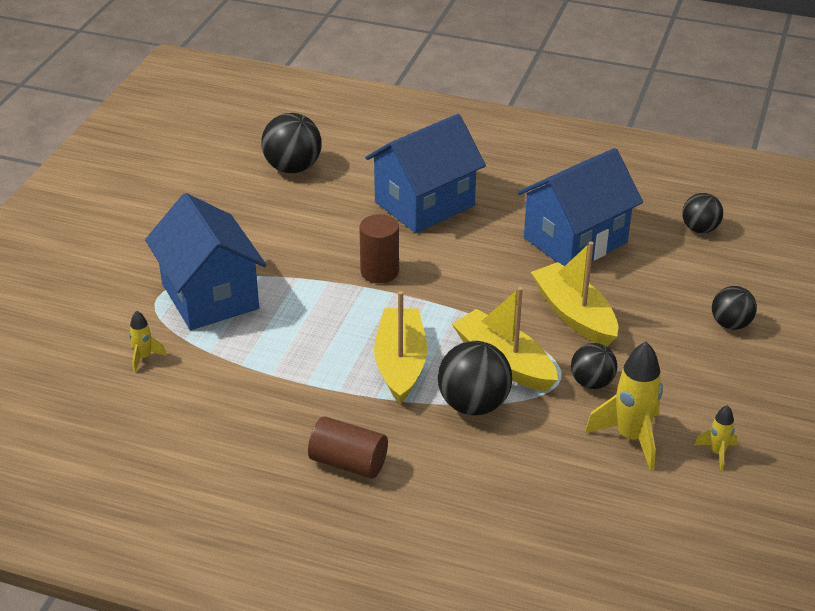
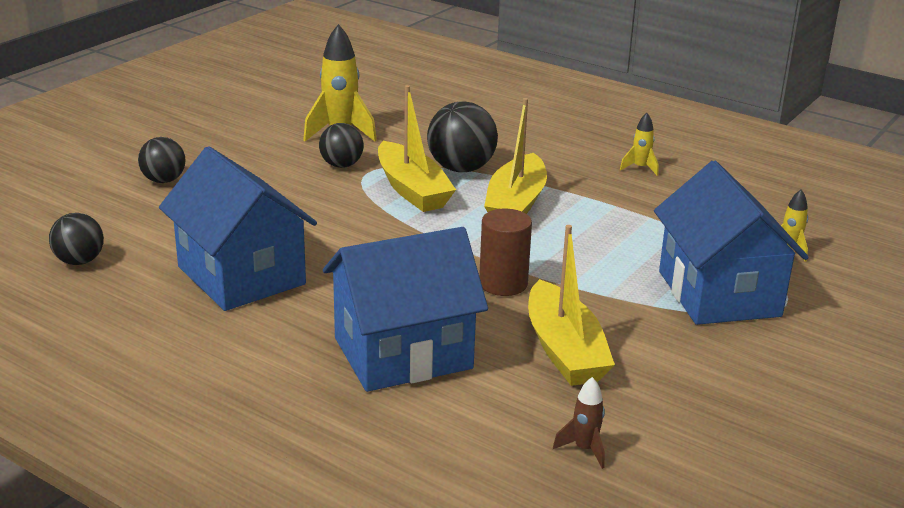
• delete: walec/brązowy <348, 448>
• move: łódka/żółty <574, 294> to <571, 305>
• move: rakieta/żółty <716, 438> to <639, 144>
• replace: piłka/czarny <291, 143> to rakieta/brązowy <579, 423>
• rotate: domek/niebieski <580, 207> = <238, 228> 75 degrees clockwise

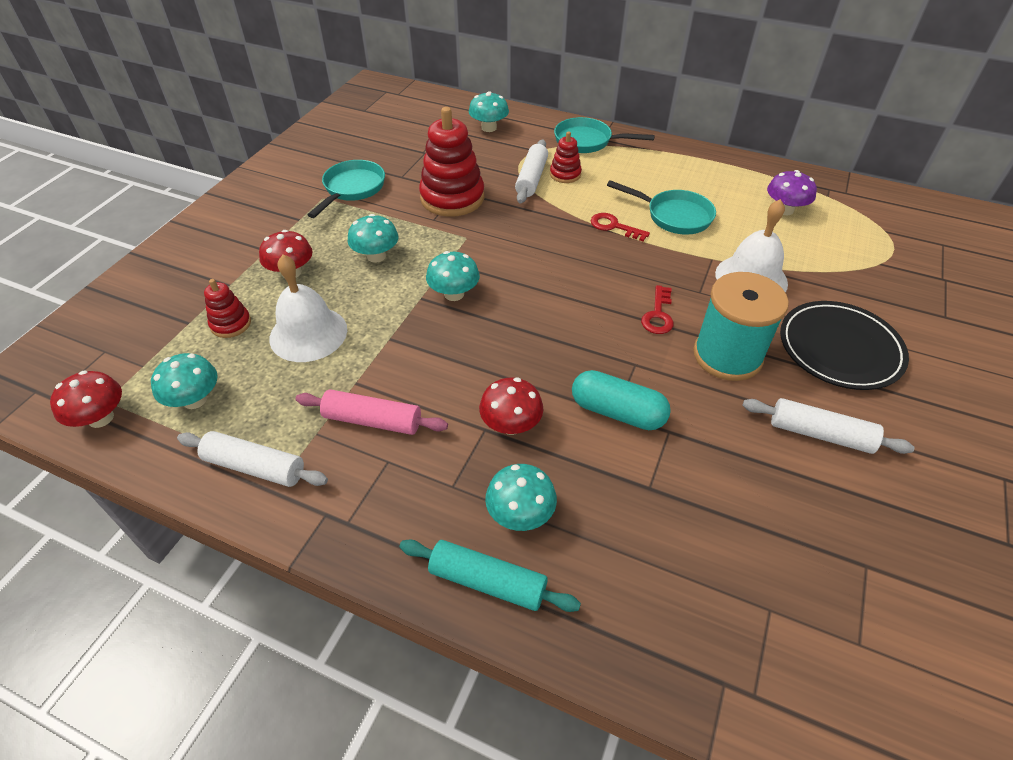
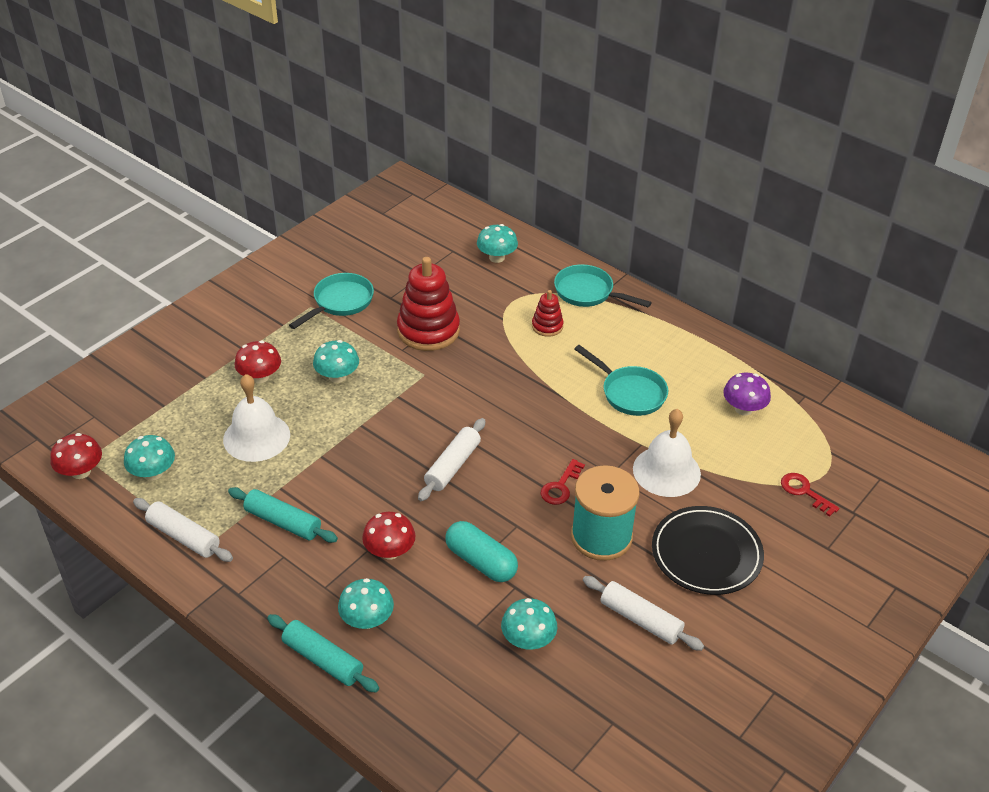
• delete: zabawka nakładanka/czerwony <227, 308>
• move: grzyb/turkusowy <453, 276> to <529, 623>
• move: wałek do ciasta/biały <531, 171> to <451, 459>
• move: klucz/czerwony <620, 227> to <810, 495>
• recolor: wałek do ciasta/różowy <371, 412> to wałek do ciasta/turkusowy <283, 515>

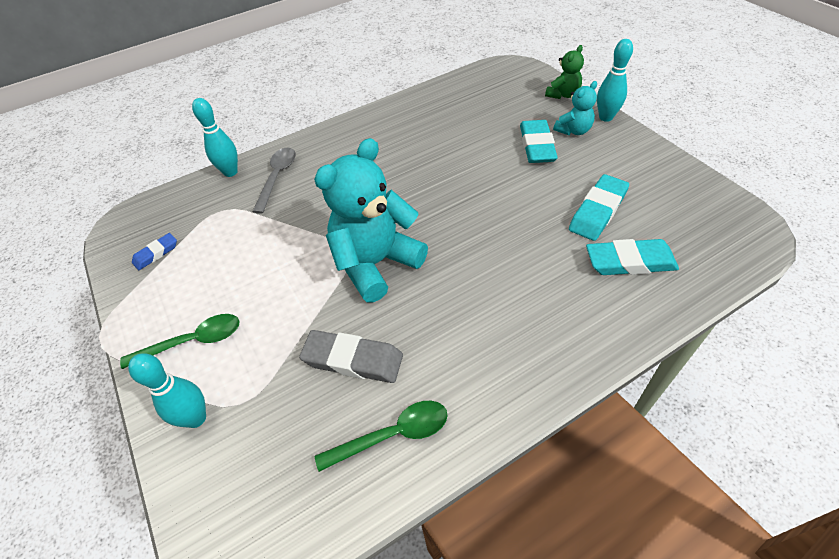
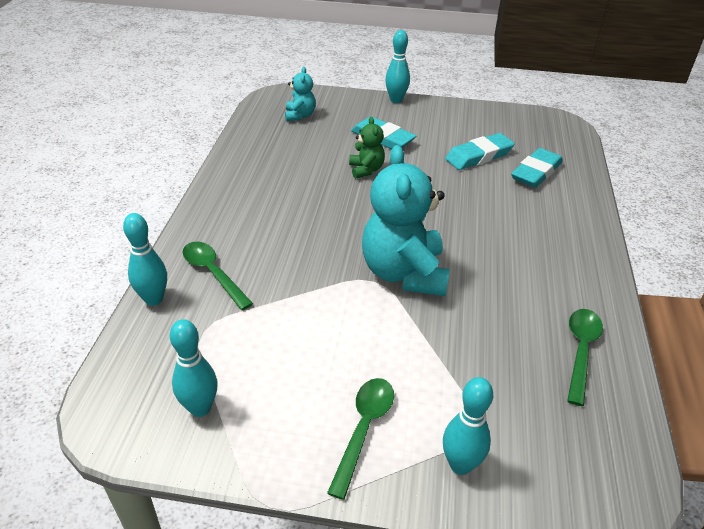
• delete: gumka do mazania/szary <351, 356>
• move: miś/zielony <564, 72> to <367, 148>
• move: miś/turkusowy <575, 108> to <300, 94>
• replace: gumka do mazania/niebieski <154, 251> to kręgiel/turkusowy <193, 368>
• recolor: łyżka/szary <274, 181> to łyżka/zielony <217, 276>
• rotate: gumka do mazania/turkusowy <599, 207> = <480, 151> 75 degrees clockwise

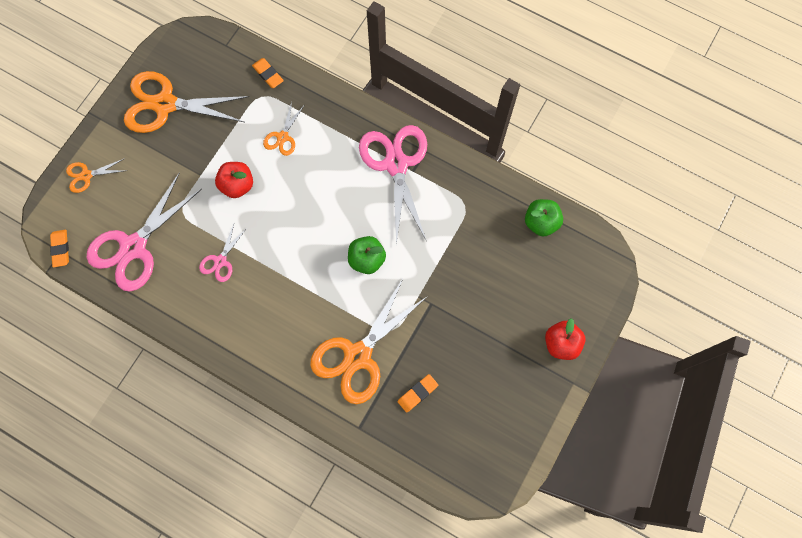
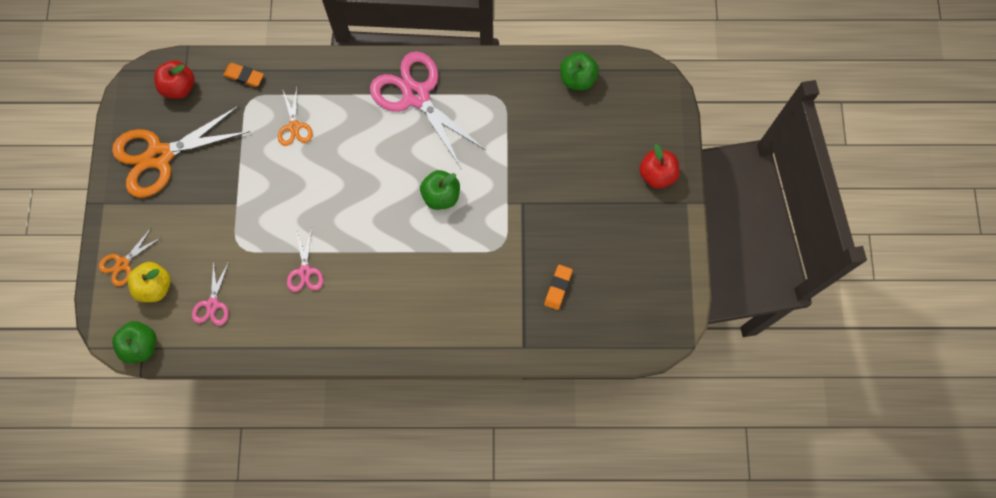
• delete: nożyczki/pomarańczowy <369, 341>
• insert: jabłko/żółty <149, 282>
• move: jabłko/czerwony <234, 180> to <174, 79>
• replace: gumka do mazania/pomarańczowy <59, 248> to jabłko/zielony <134, 342>
• resize: nożyczki/różowy <144, 232> = <210, 293> x0.48

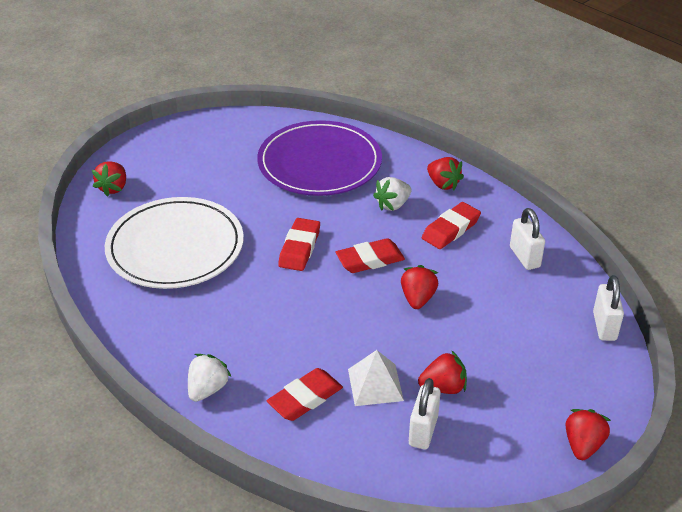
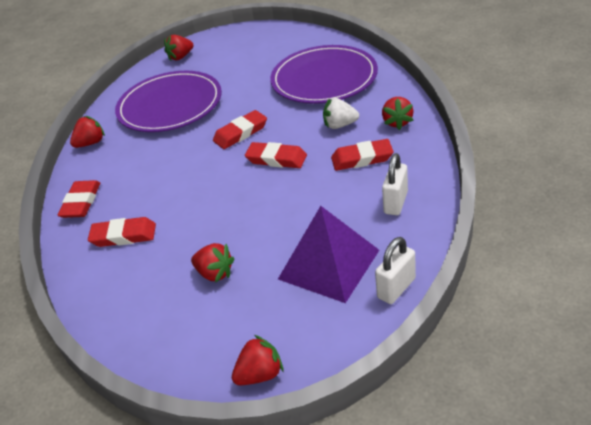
• delete: piramida/biały <376, 378>
• delete: kłódka/biały <425, 413>
• insert: piramida/fioletowy <328, 254>
• move: truskawka/czerwony <419, 287> to <87, 132>
• replace: truskawka/biały <209, 378> to gumka do mazania/czerwony <78, 199>
• recolor: talerz/biały <174, 243> to talerz/fioletowy <168, 101>

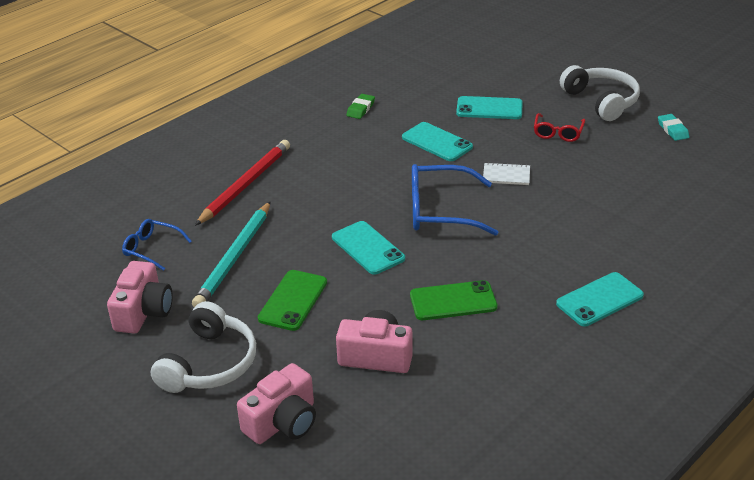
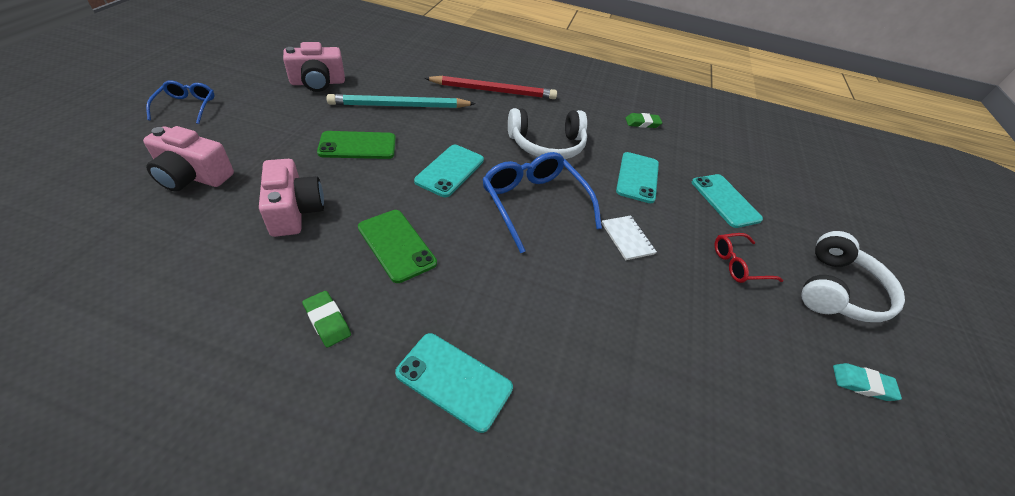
• insert: gumka do mazania/zielony <326, 319>
• move: okulary/niebieski <157, 245> to <180, 102>
• move: słuchawki/biały <203, 347> to <547, 133>
• rotate: gumka do mazania/turkusowy <673, 127> = <867, 382> 60 degrees clockwise

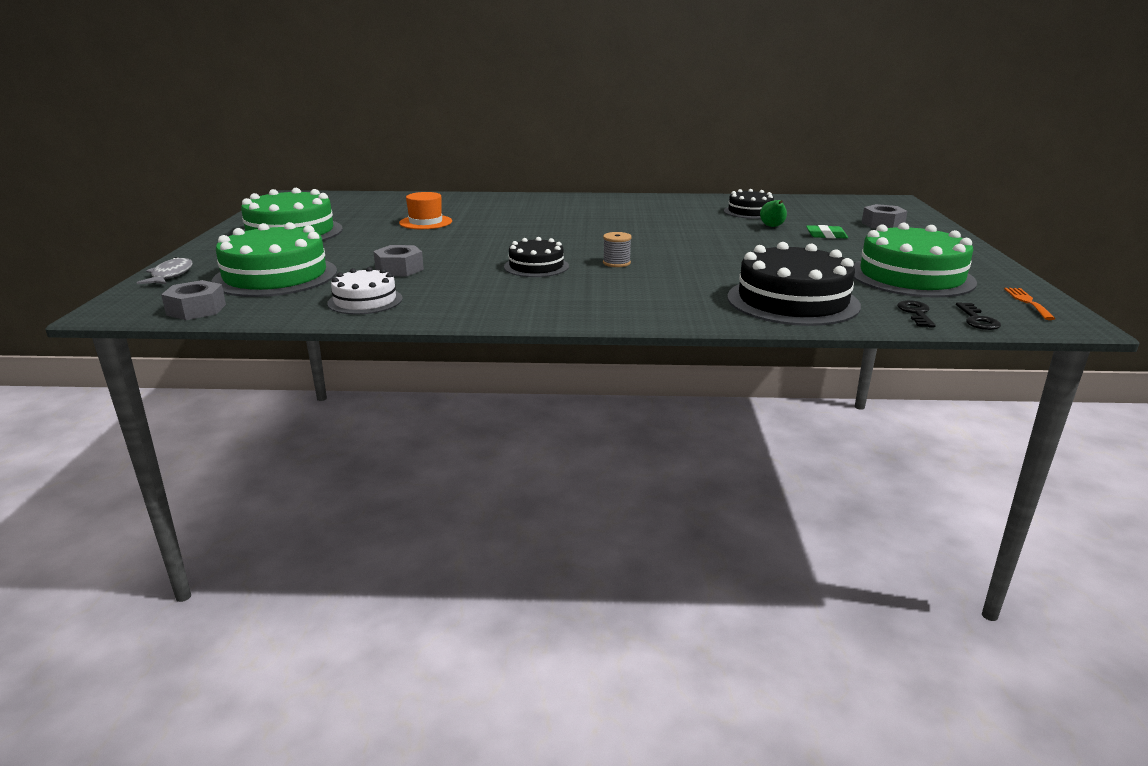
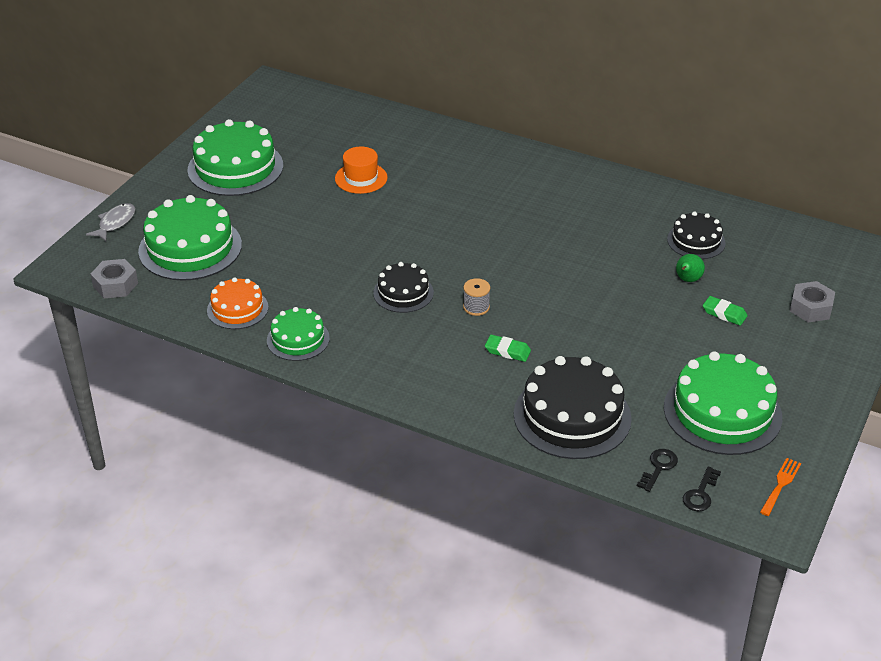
• delete: nakrętka/szary <398, 260>
• insert: tort/zielony <298, 334>
• insert: gumka do mazania/zielony <508, 348>
• recolor: tort/biały <365, 291> to tort/pomarańczowy <238, 303>

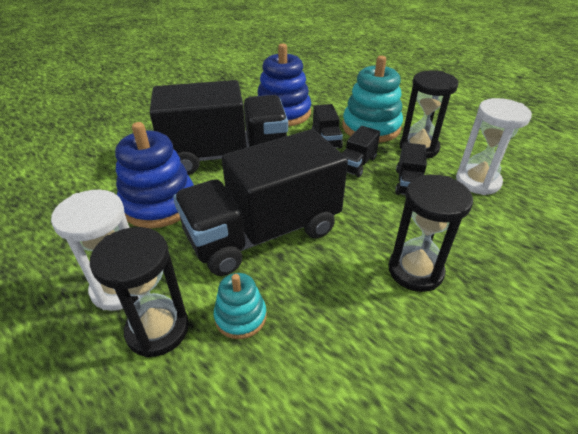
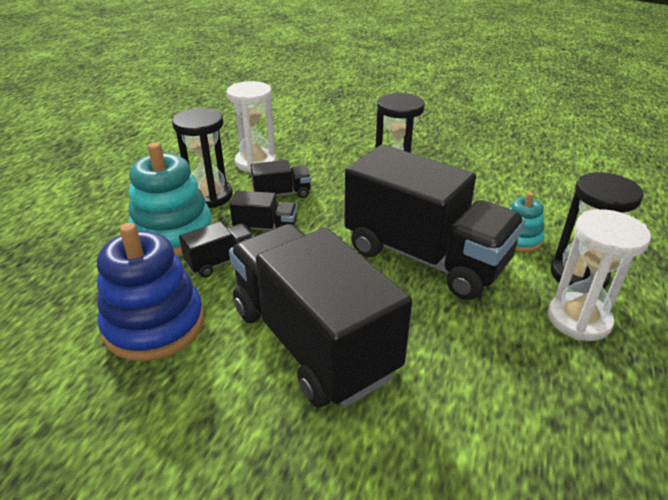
• delete: zabawka nakładanka/niebieski <154, 175>

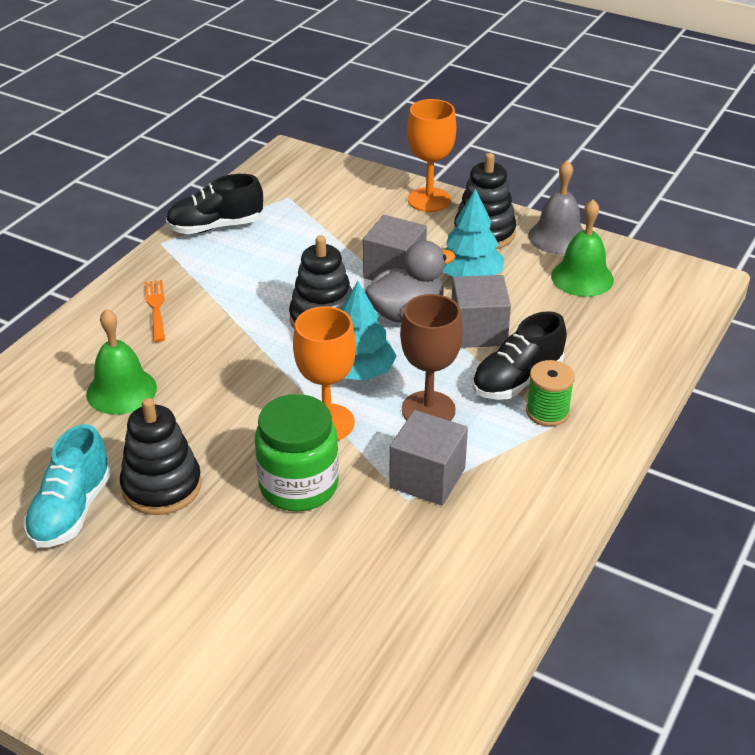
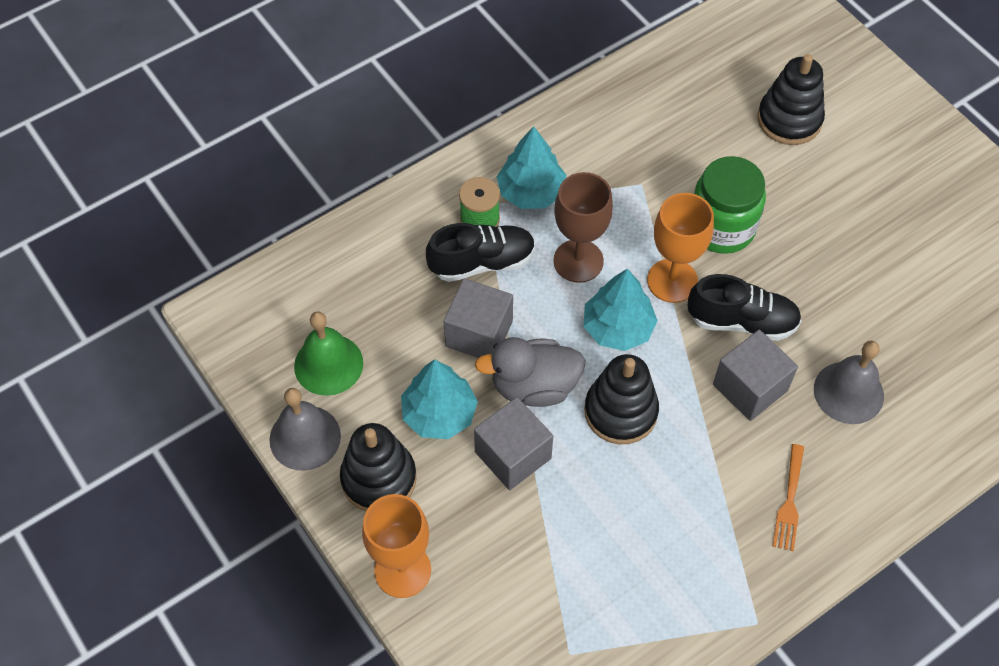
• delete: but/turkusowy <68, 486>
• insert: drzewko/turkusowy <531, 167>
• move: zabawka nakładanka/czarny <161, 456> to <791, 99>
• move: but/czarny <214, 204> to <744, 307>
• move: sześcian/szary <428, 458> to <755, 375>
• recolor: dzwonek/zielony <121, 362> to dzwonek/szary <849, 382>

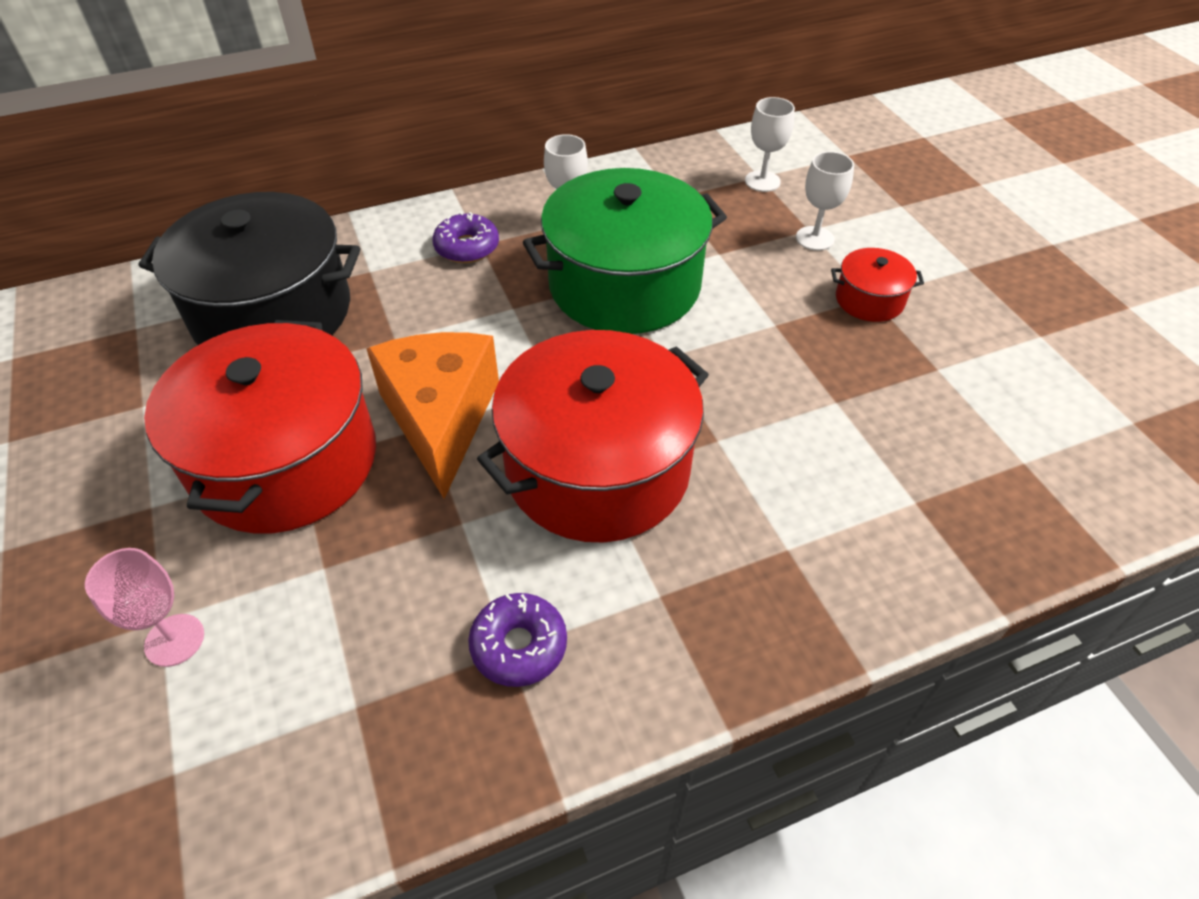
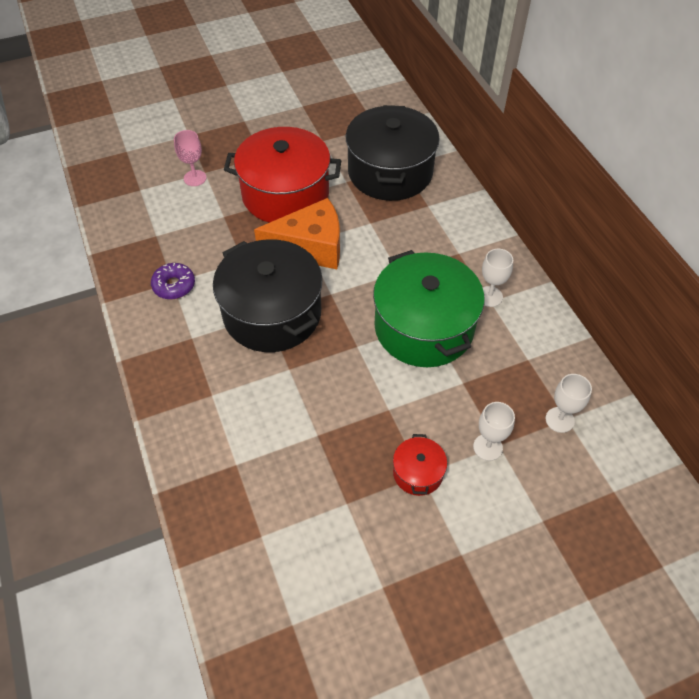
• delete: donut/fioletowy <465, 237>
• recolor: garnek/czerwony <593, 436> to garnek/czarny <268, 295>

